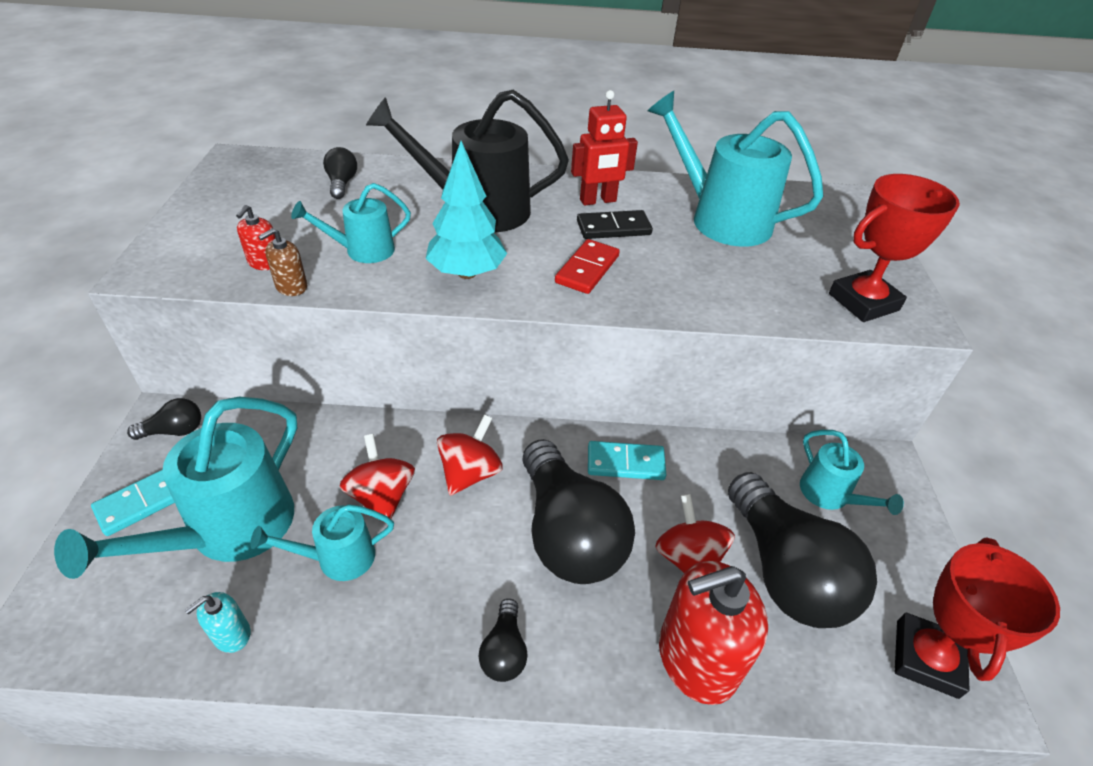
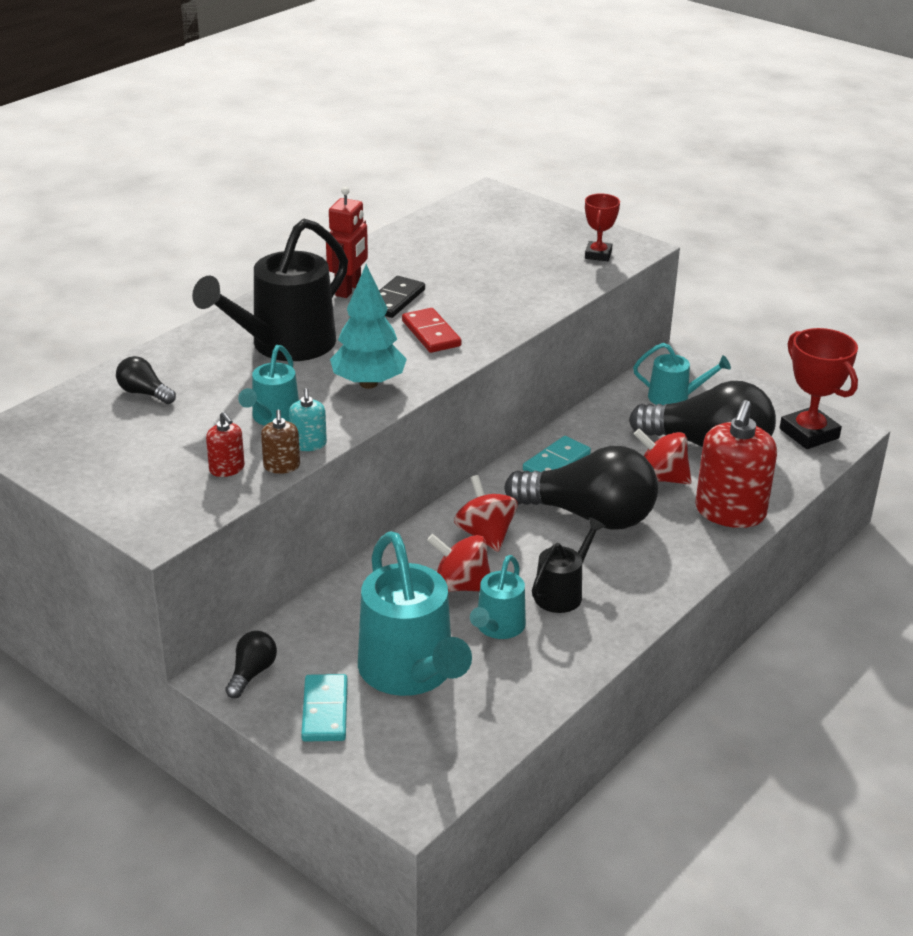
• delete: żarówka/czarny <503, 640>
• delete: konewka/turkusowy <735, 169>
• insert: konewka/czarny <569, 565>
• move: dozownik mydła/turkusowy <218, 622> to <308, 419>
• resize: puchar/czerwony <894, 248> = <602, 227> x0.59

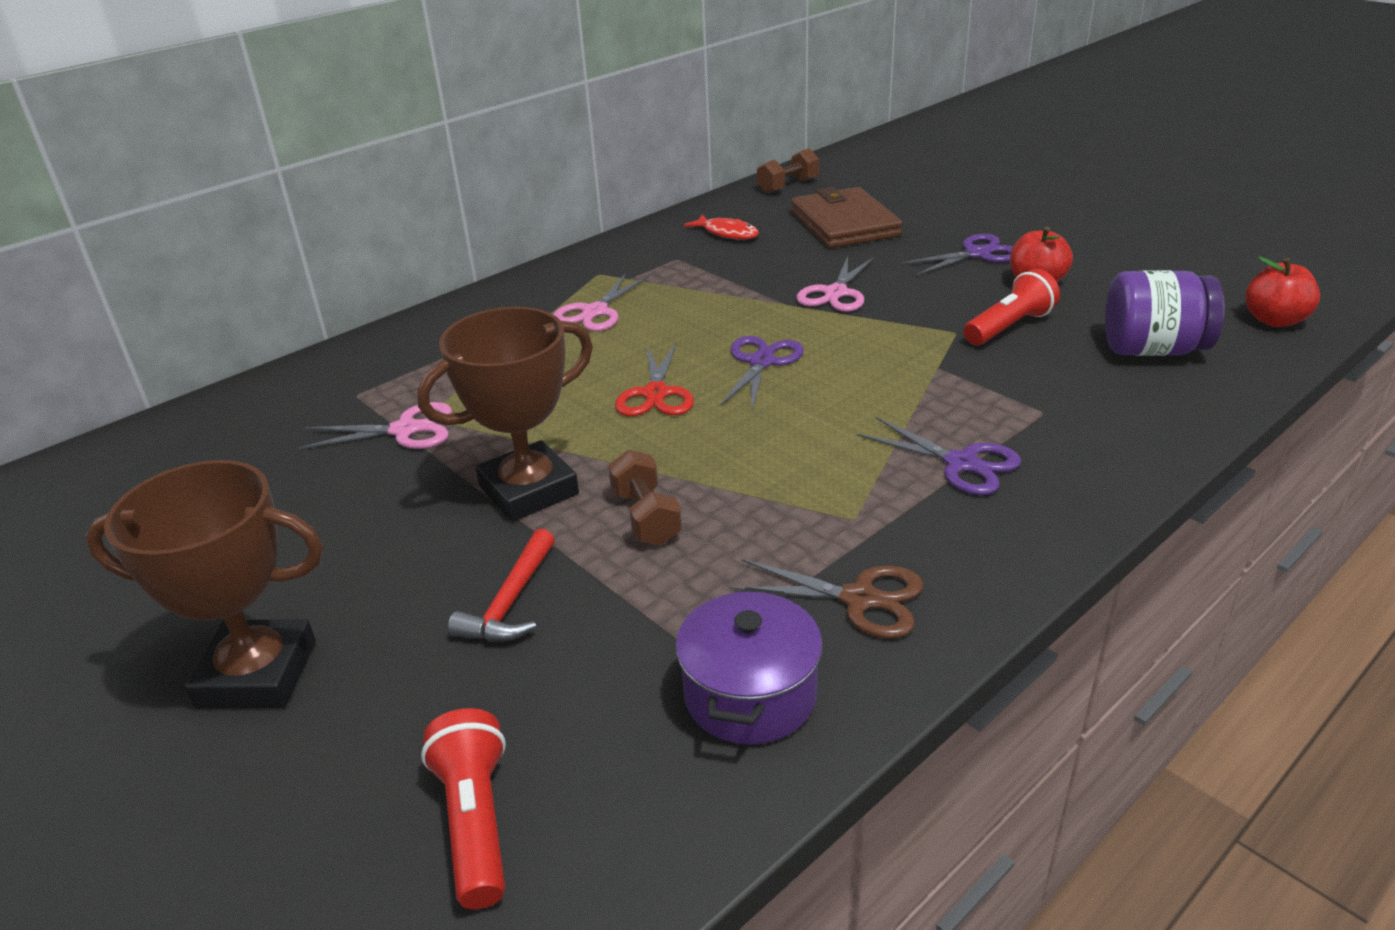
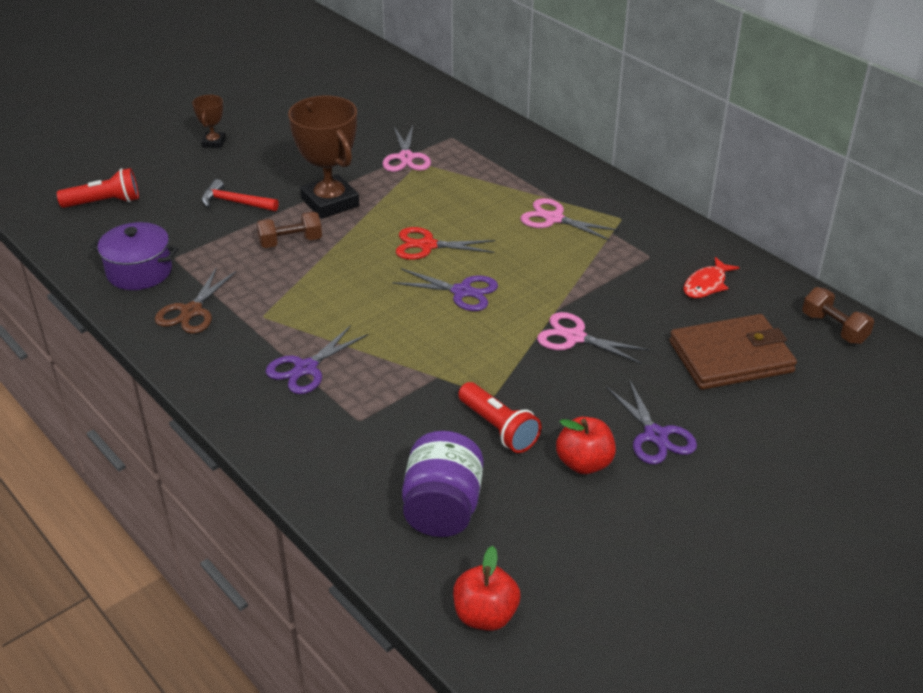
• resize: puchar/brązowy <204, 584> = <209, 121> x0.49

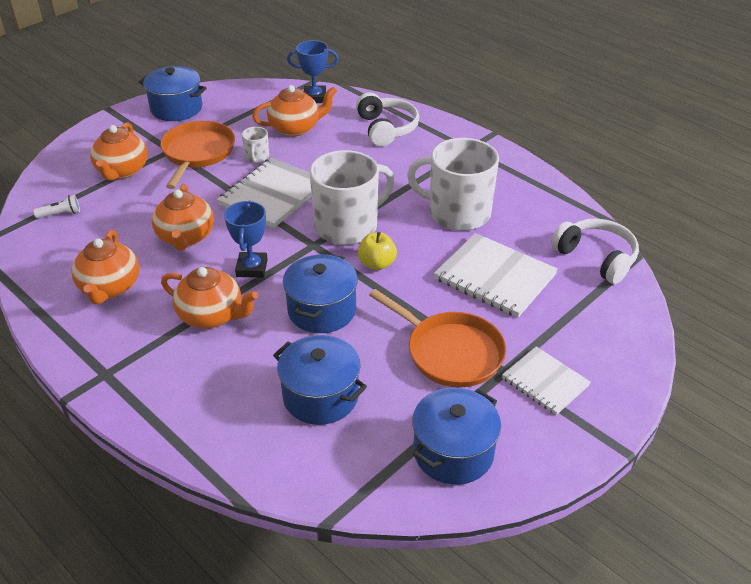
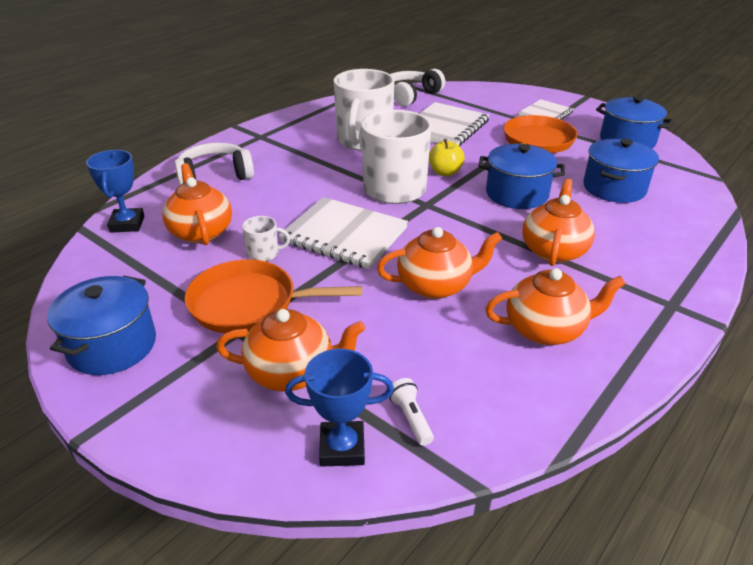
• move: puchar/niebieski <246, 239> to <339, 408>

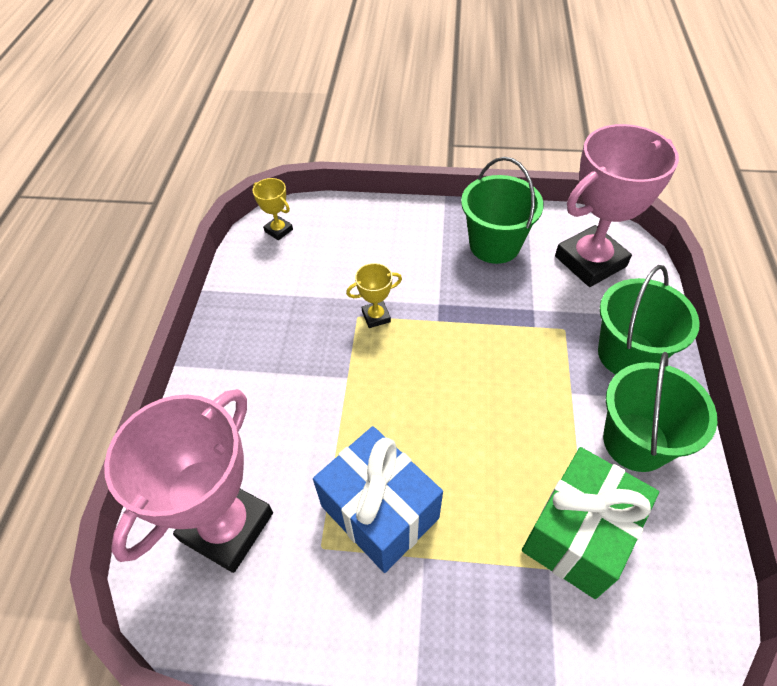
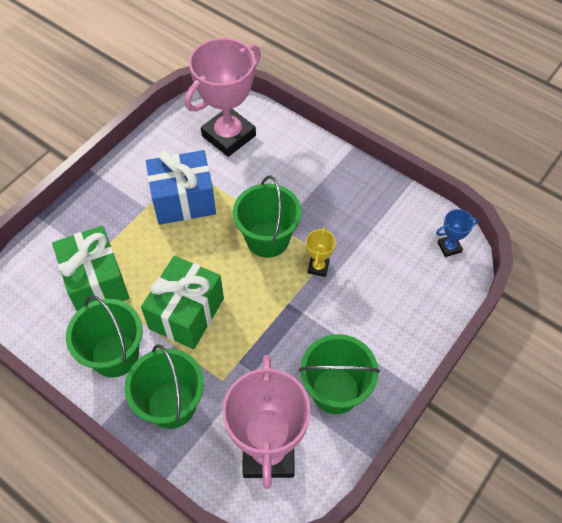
• insert: prezent/zielony <182, 302>
• insert: wiadro/zielony <267, 217>
• recolor: puchar/żółty <273, 209> to puchar/niebieski <457, 233>
• rotate: puchar/różowy <188, 481> = <223, 97> 75 degrees clockwise

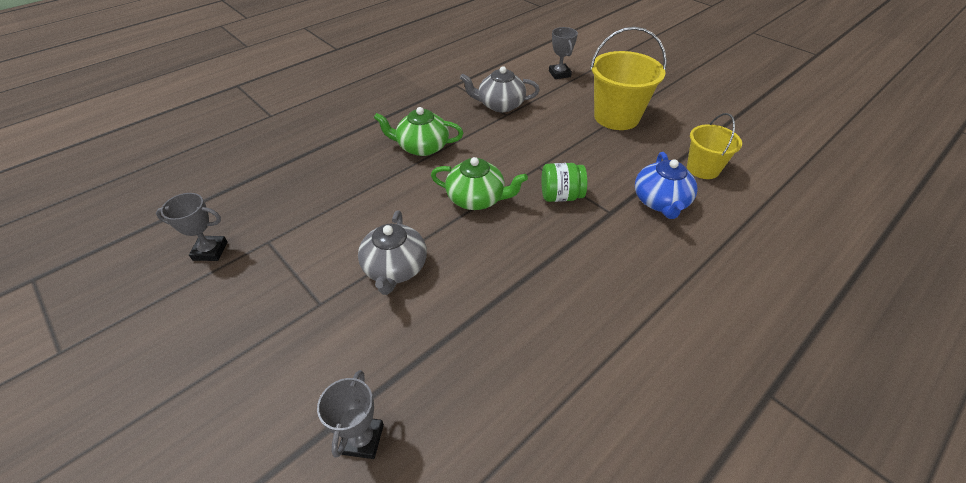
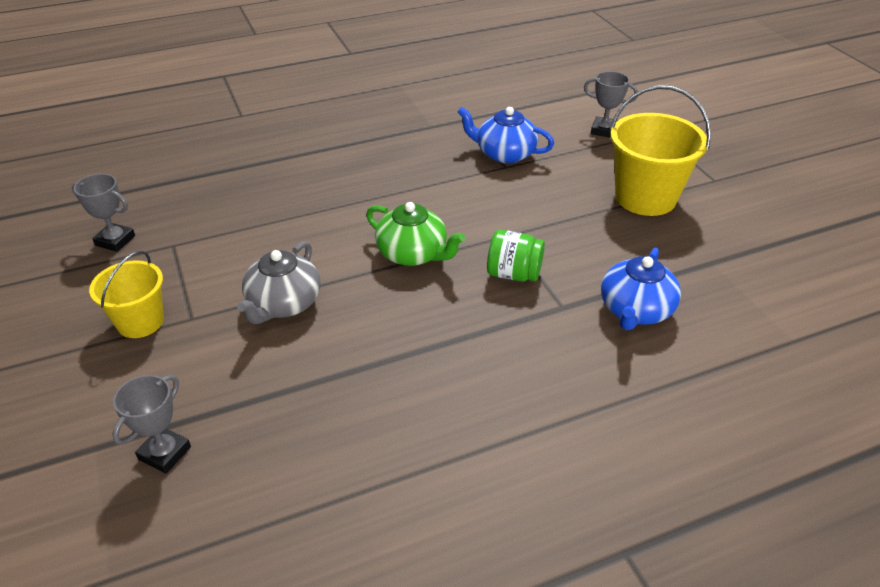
• delete: imbryk/zielony <418, 131>
• move: wiadro/żółty <714, 146> to <126, 294>
• recolor: imbryk/szary <500, 89> to imbryk/niebieski <506, 135>
• rotate: puchar/szary <563, 53> = <611, 104> 75 degrees counterclockwise

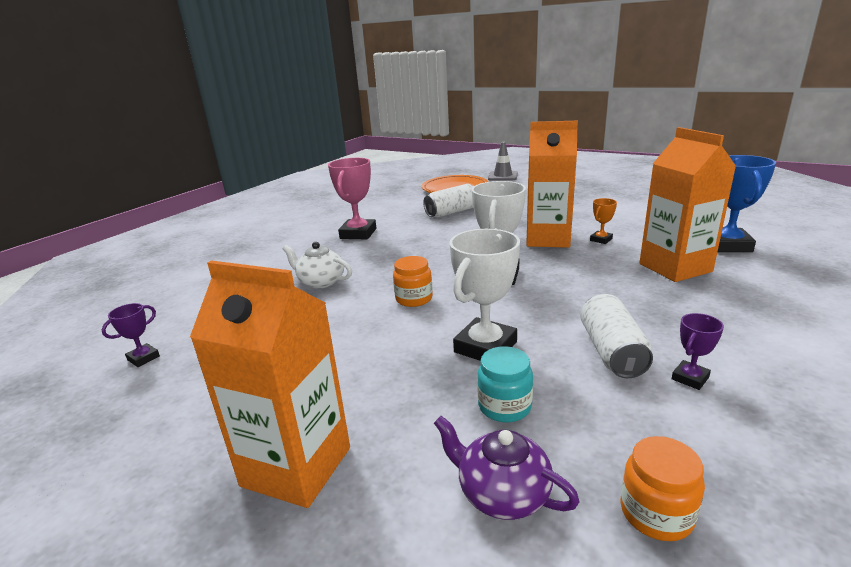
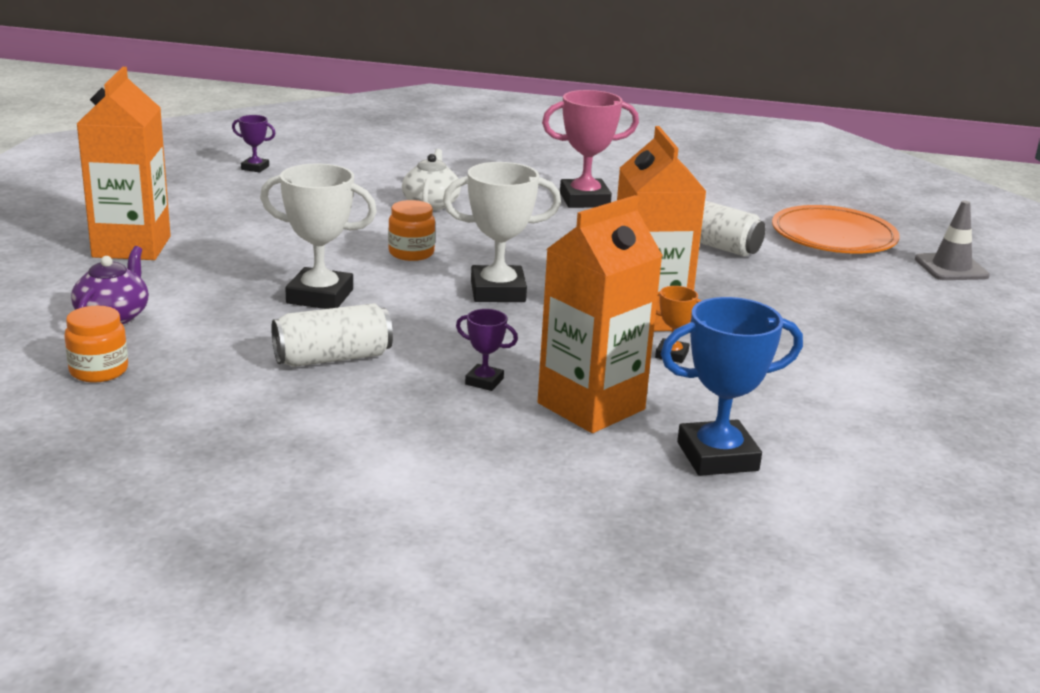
• delete: słoik/turkusowy <505, 384>
• move: puchar/fioletowy <698, 351> to <487, 350>

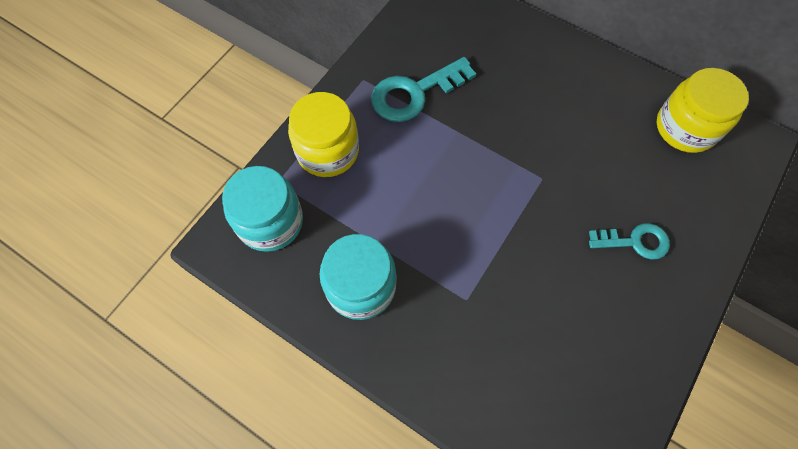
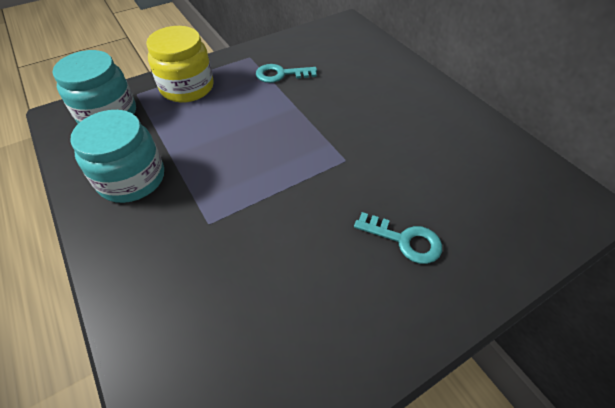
• delete: słoik/żółty <703, 110>
• resize: klucz/turkusowy <423, 89> = <286, 73> x0.64

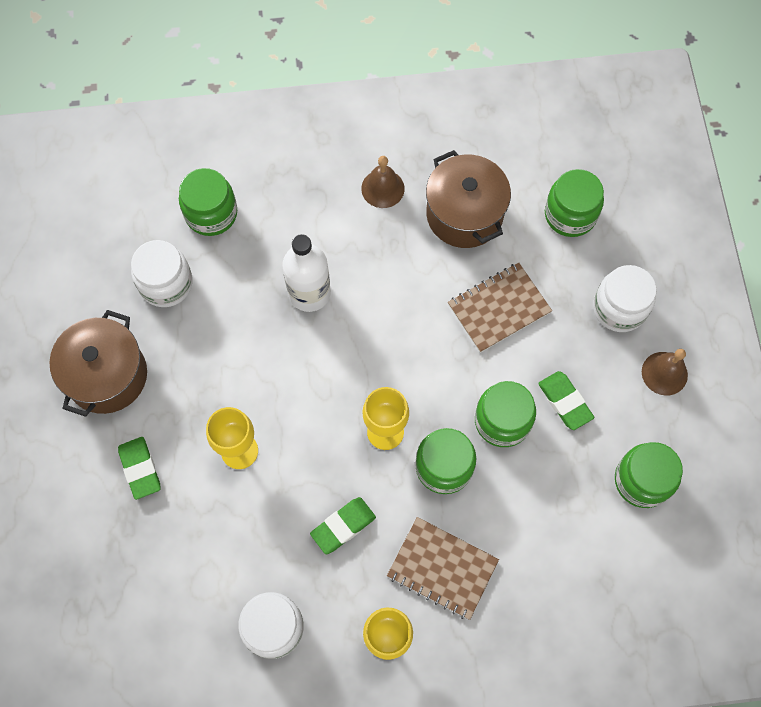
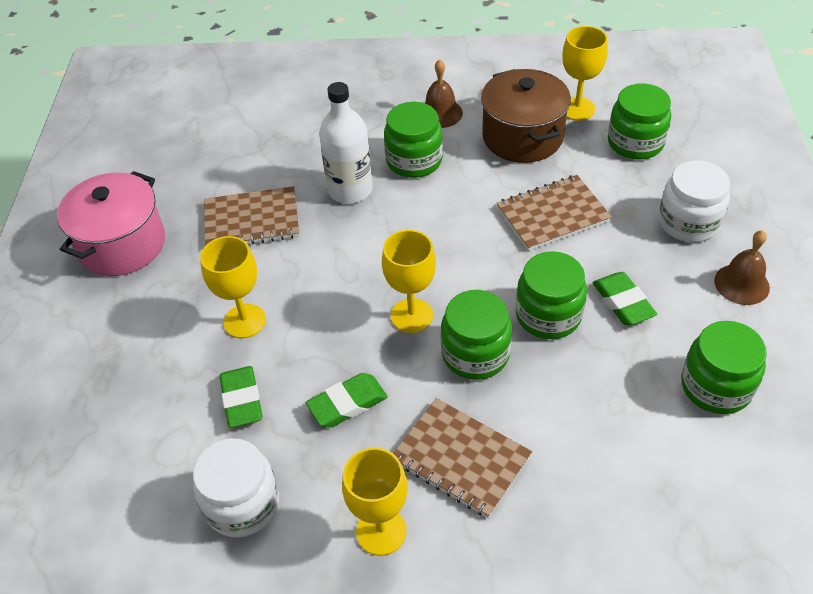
• delete: słoik/biały <162, 273>
• insert: zeszyt/brązowy <251, 216>
• insert: kielich/żółty <585, 73>
• move: gumka do mazania/zielony <139, 468> to <240, 397>
• move: słoik/zielony <208, 202> to <413, 140>
• recolor: garnek/brązowy <98, 363> to garnek/różowy <111, 223>

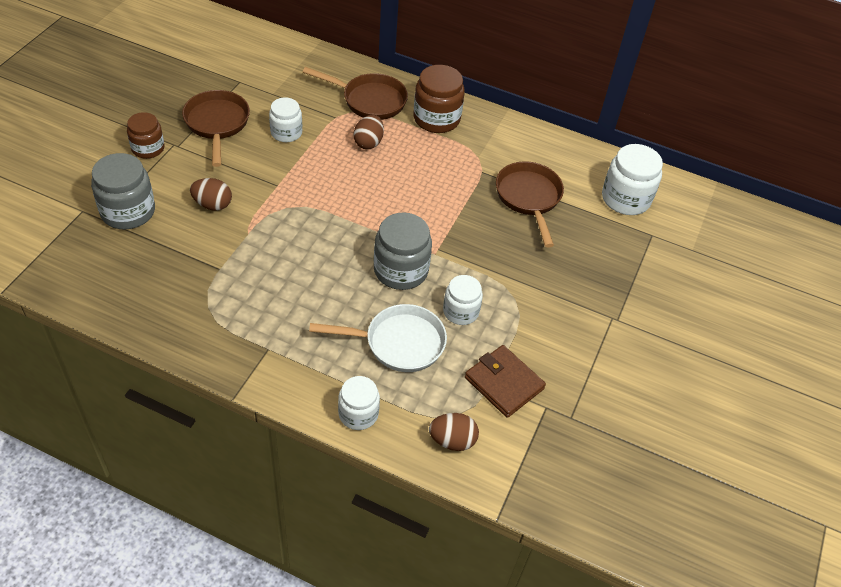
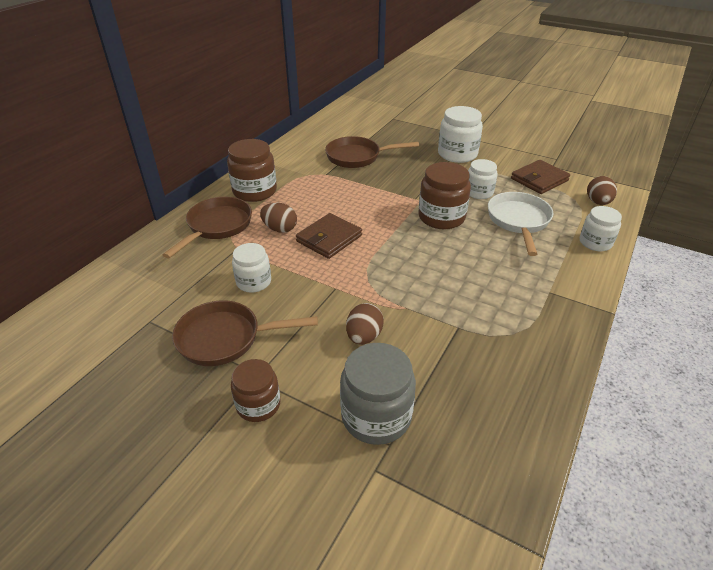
• insert: portfel/brązowy <329, 236>
• move: słoik/biały <632, 179> to <460, 134>
• recolor: słoik/szary <403, 251> to słoik/brązowy <445, 195>

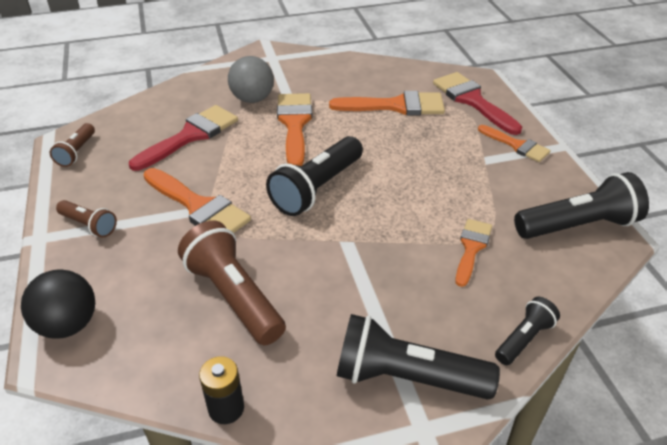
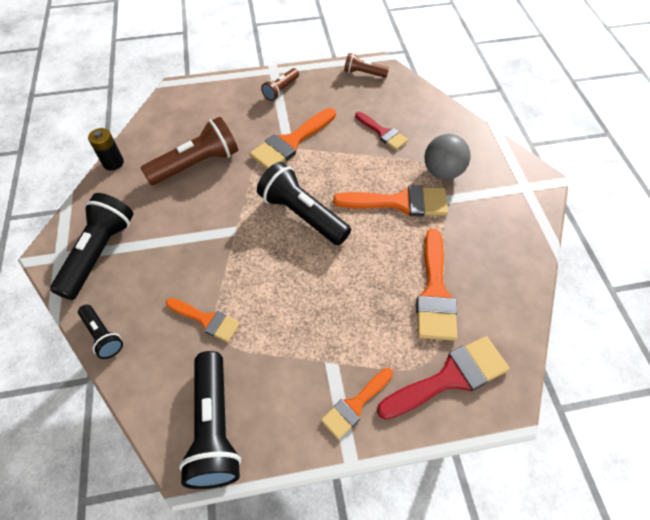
• delete: piłka/czarny <58, 303>
• resize: pędzel/czerwony <183, 138> = <381, 131> x0.62

